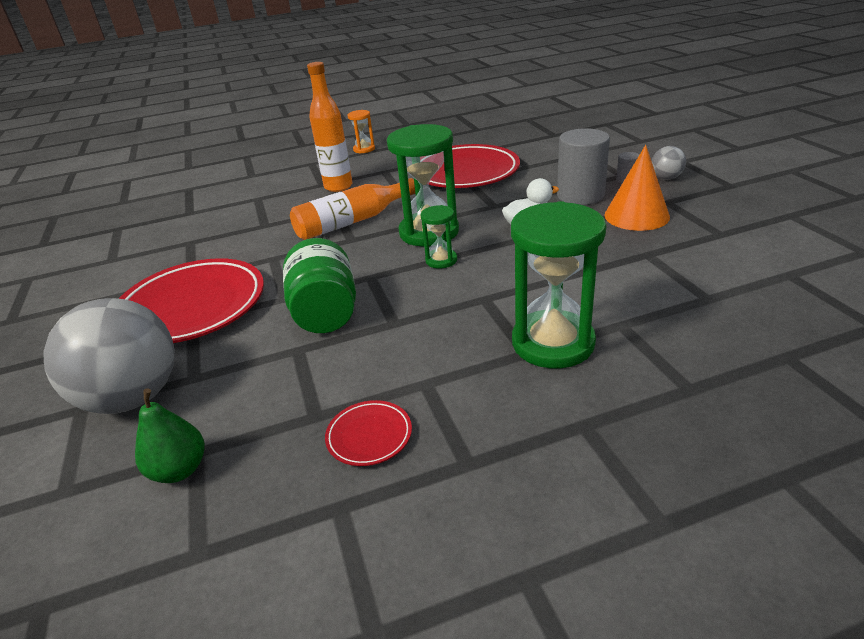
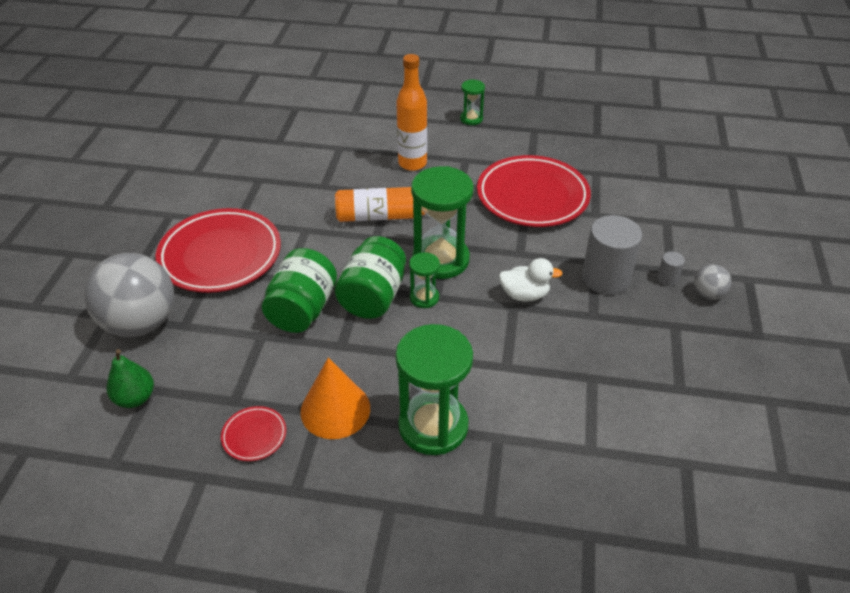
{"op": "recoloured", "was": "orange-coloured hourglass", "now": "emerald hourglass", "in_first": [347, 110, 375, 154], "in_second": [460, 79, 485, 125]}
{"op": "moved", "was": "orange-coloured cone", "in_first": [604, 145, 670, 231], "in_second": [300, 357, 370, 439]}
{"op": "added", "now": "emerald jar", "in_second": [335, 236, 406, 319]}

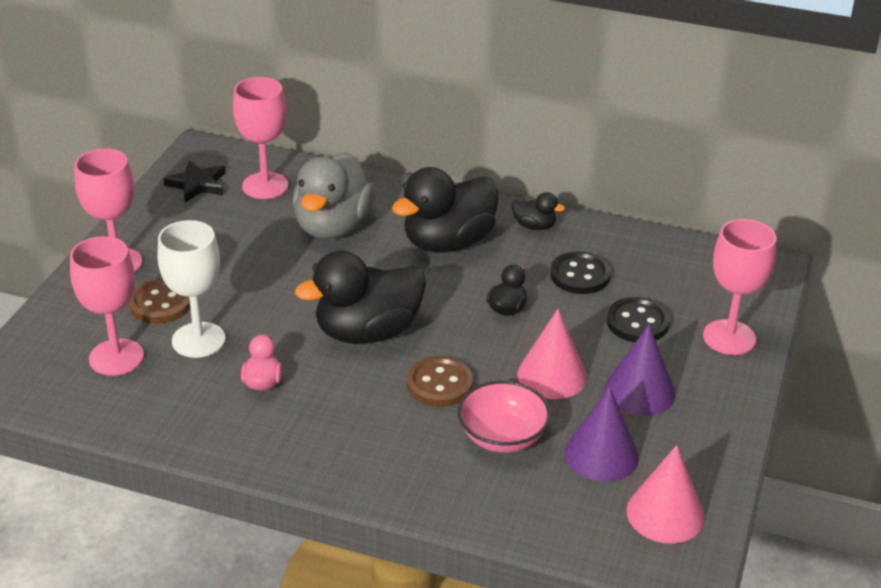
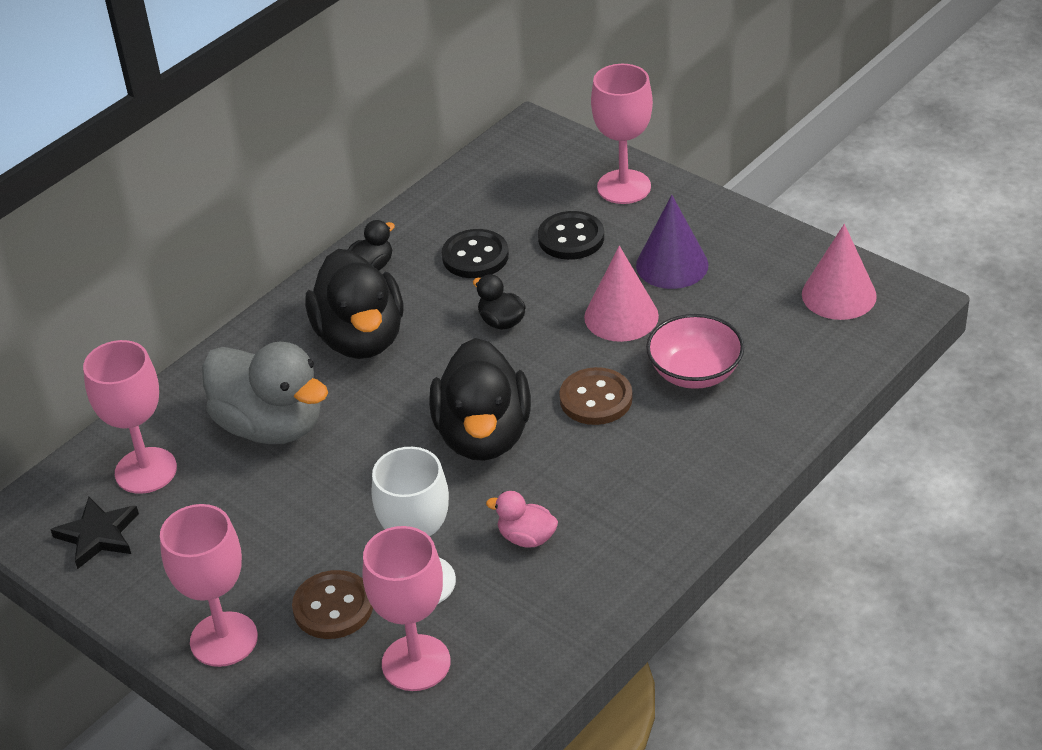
{"op": "removed", "was": "royal purple cone", "in_first": [564, 386, 639, 482]}

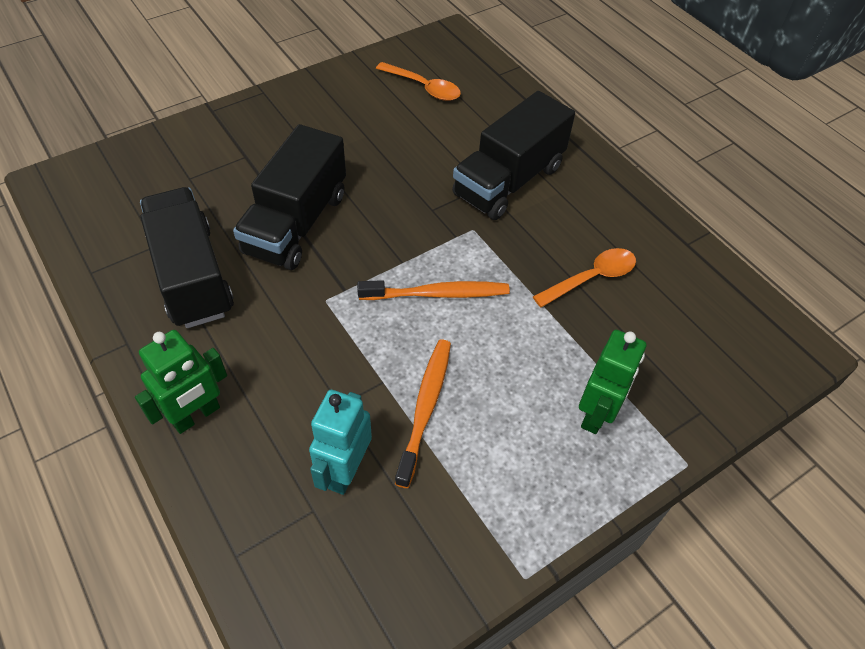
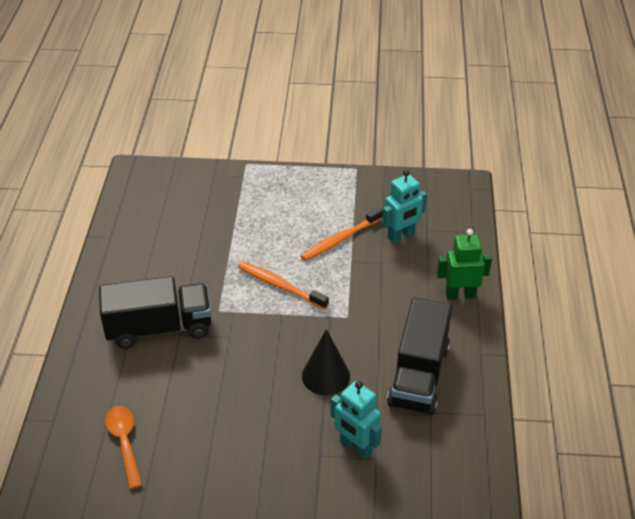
{"op": "replaced", "was": "ebony toy truck", "now": "ebony cone", "in_first": [233, 124, 346, 270], "in_second": [302, 329, 350, 395]}
{"op": "removed", "was": "orange-coloured tablespoon", "in_first": [533, 248, 636, 308]}
{"op": "removed", "was": "emerald toy robot", "in_first": [579, 330, 646, 434]}
{"op": "added", "now": "aqua toy robot", "in_second": [330, 381, 382, 459]}

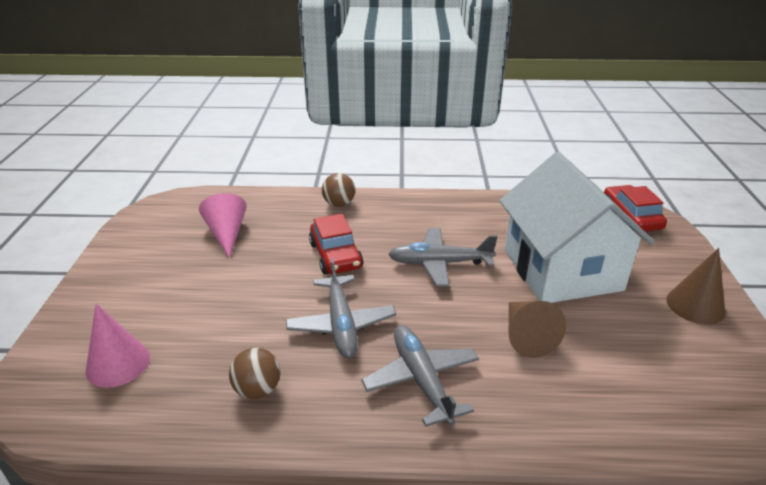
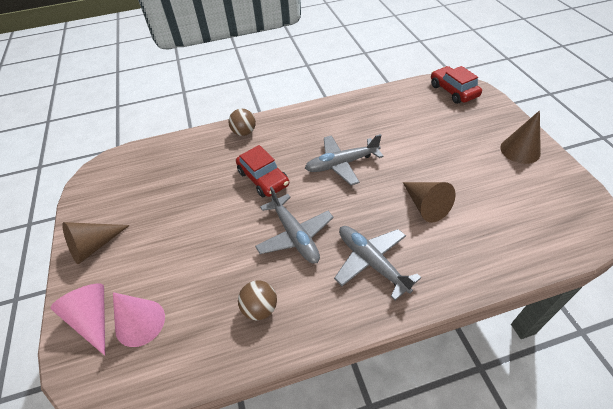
{"op": "moved", "was": "rose-pink cone", "in_first": [199, 193, 247, 258], "in_second": [50, 283, 105, 356]}
{"op": "removed", "was": "pure white toy house", "in_first": [499, 152, 655, 303]}
{"op": "added", "now": "brown cone", "in_second": [62, 222, 130, 264]}

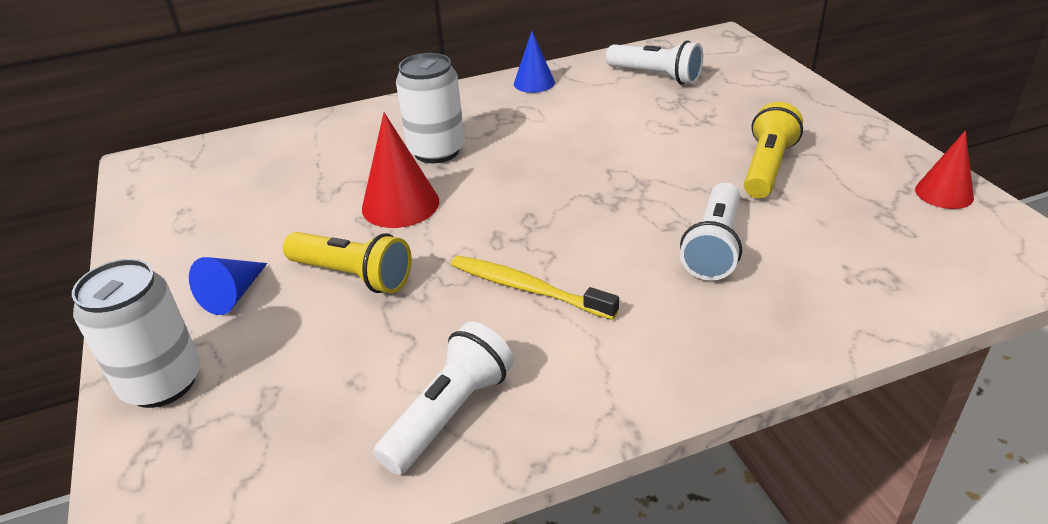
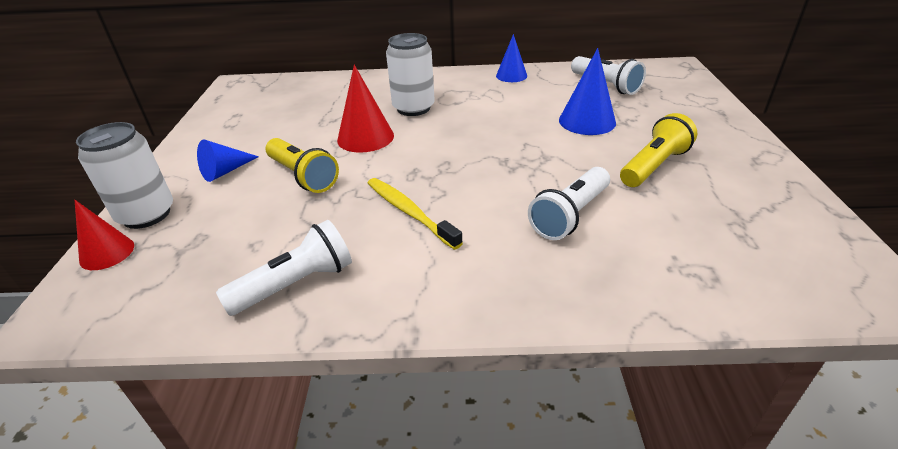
{"op": "moved", "was": "scarlet cone", "in_first": [915, 130, 974, 209], "in_second": [75, 200, 134, 270]}
{"op": "added", "now": "cobalt cone", "in_second": [559, 48, 616, 135]}

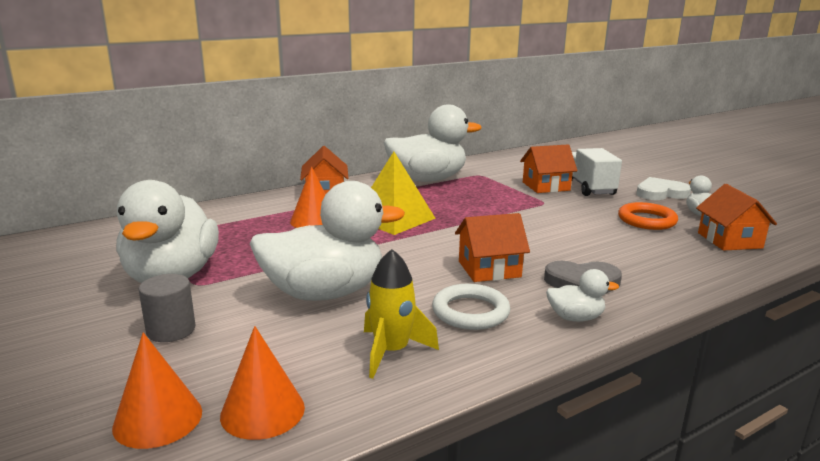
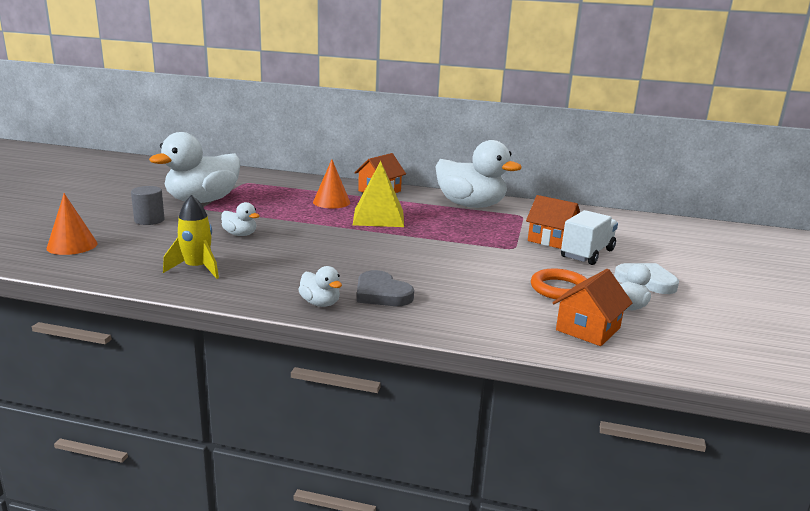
{"op": "removed", "was": "orange-coloured cone", "in_first": [220, 326, 305, 440]}
{"op": "resized", "was": "pure white duck", "in_first": [250, 181, 405, 301], "in_second": [221, 202, 259, 236], "ratio": 0.44}
{"op": "removed", "was": "pure white ring", "in_first": [432, 284, 511, 330]}
{"op": "removed", "was": "orange-coloured toy house", "in_first": [455, 213, 530, 282]}

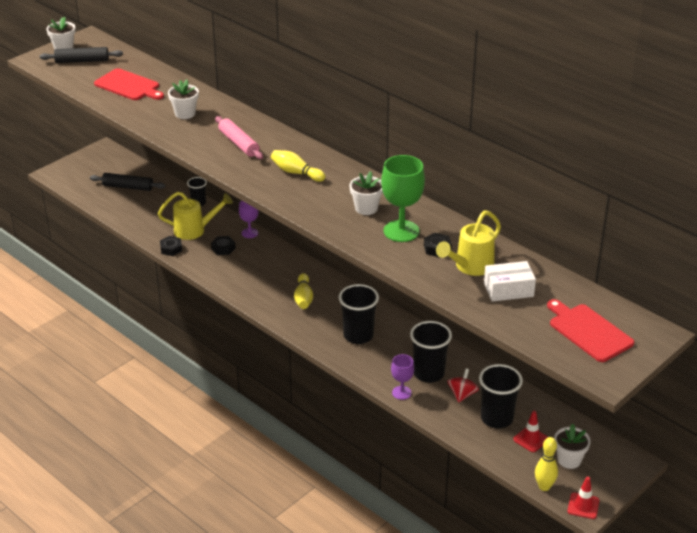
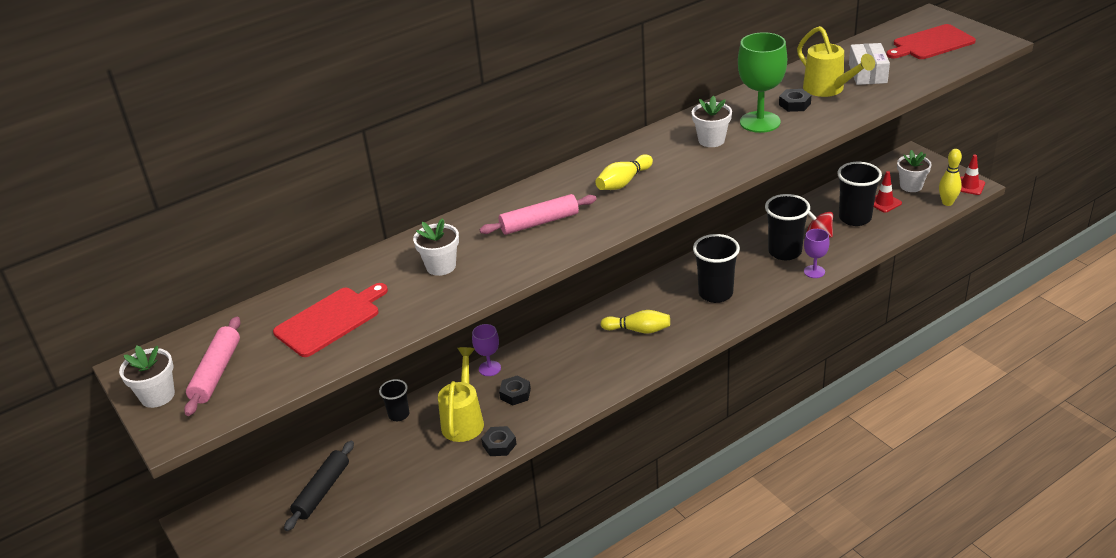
{"op": "recoloured", "was": "ebony pastry roller", "now": "rose-pink pastry roller", "in_first": [39, 47, 123, 63], "in_second": [184, 317, 241, 416]}

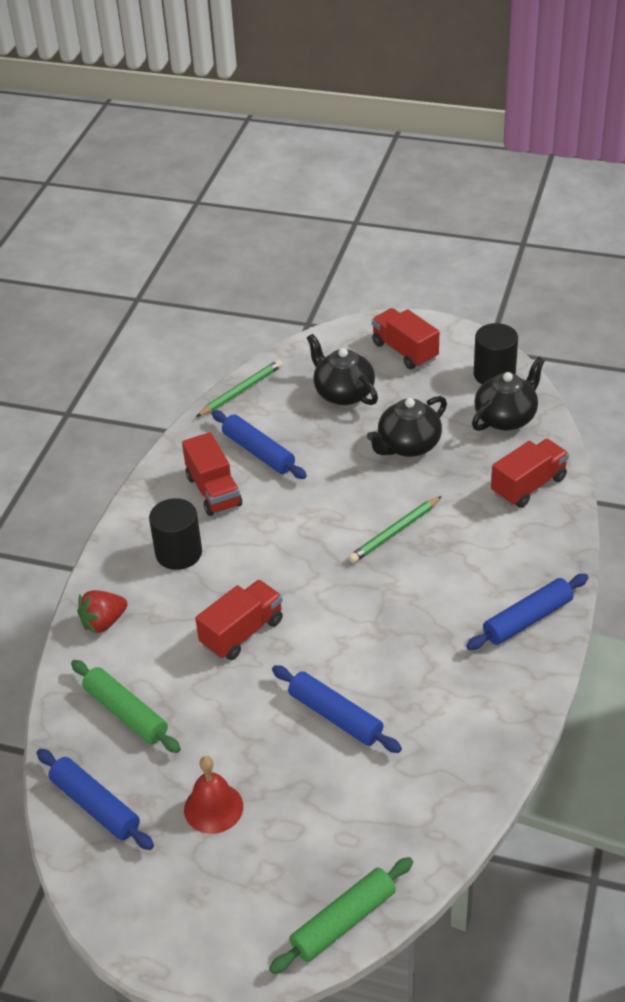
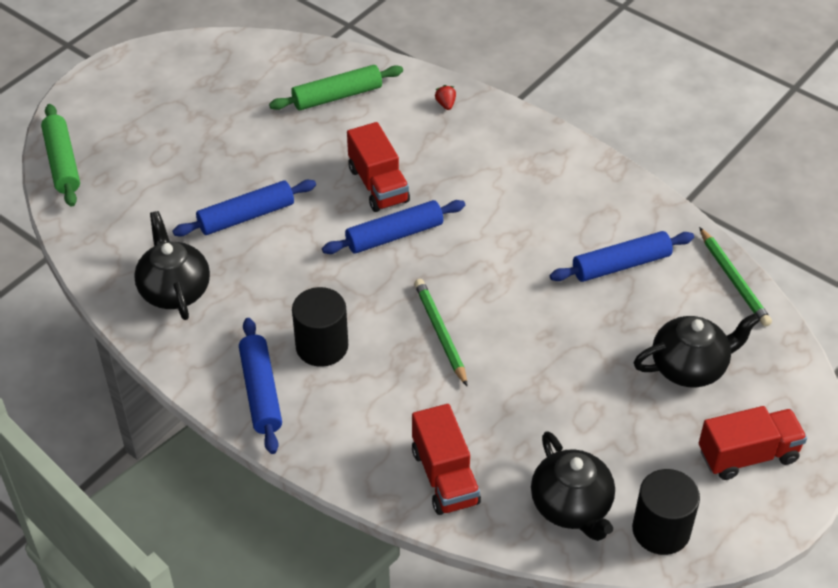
{"op": "moved", "was": "cobalt pastry roller", "in_first": [37, 749, 154, 850], "in_second": [322, 200, 465, 254]}
{"op": "resized", "was": "scarlet berry", "in_first": [77, 590, 127, 634], "in_second": [435, 85, 456, 110], "ratio": 0.54}
{"op": "moved", "was": "ebony cylinder", "in_first": [149, 498, 202, 570], "in_second": [292, 287, 348, 367]}
{"op": "removed", "was": "scarlet toy truck", "in_first": [182, 432, 242, 516]}
{"op": "removed", "was": "scarlet bell", "in_first": [184, 756, 243, 834]}
{"op": "moved", "was": "ebony tea pot", "in_first": [367, 396, 447, 457], "in_second": [134, 211, 210, 320]}

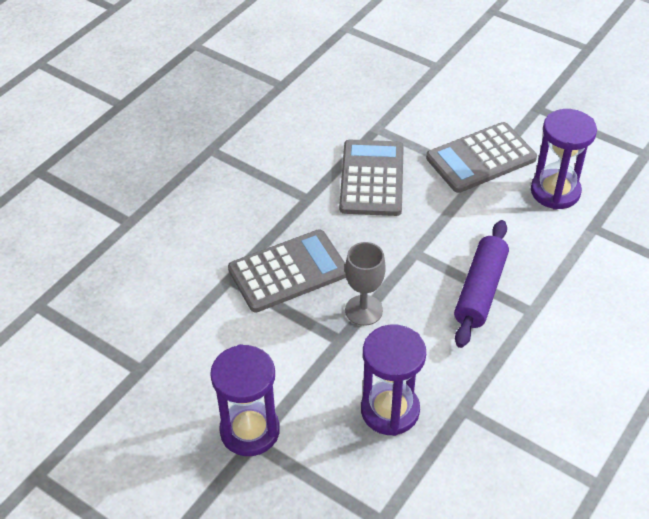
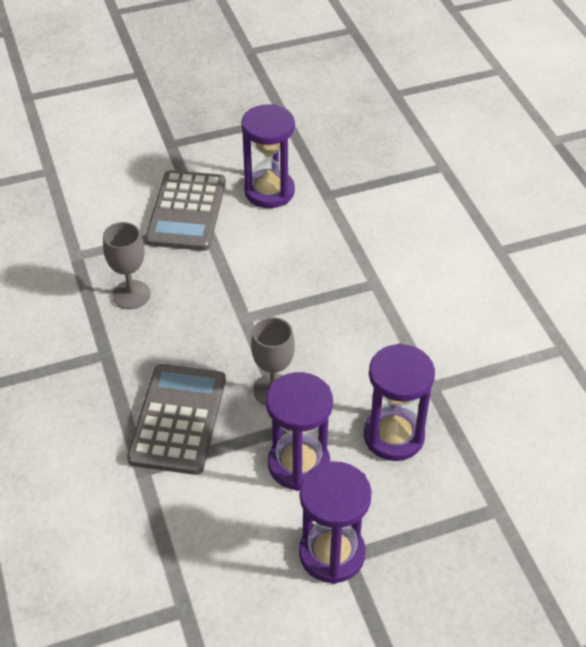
{"op": "replaced", "was": "grey pocket calculator", "now": "grey wine glass", "in_first": [339, 140, 404, 216], "in_second": [103, 222, 151, 309]}
{"op": "removed", "was": "royal purple pastry roller", "in_first": [454, 220, 509, 348]}
{"op": "added", "now": "royal purple hourglass", "in_second": [266, 372, 333, 491]}

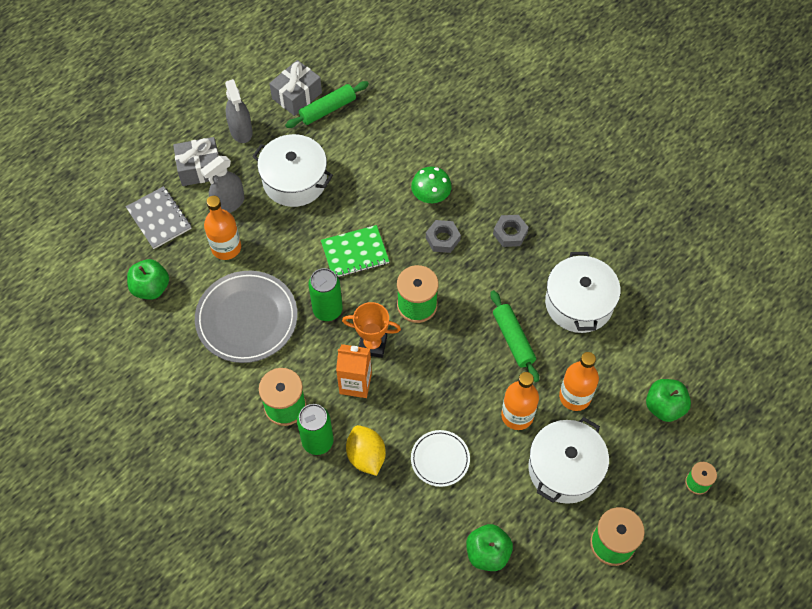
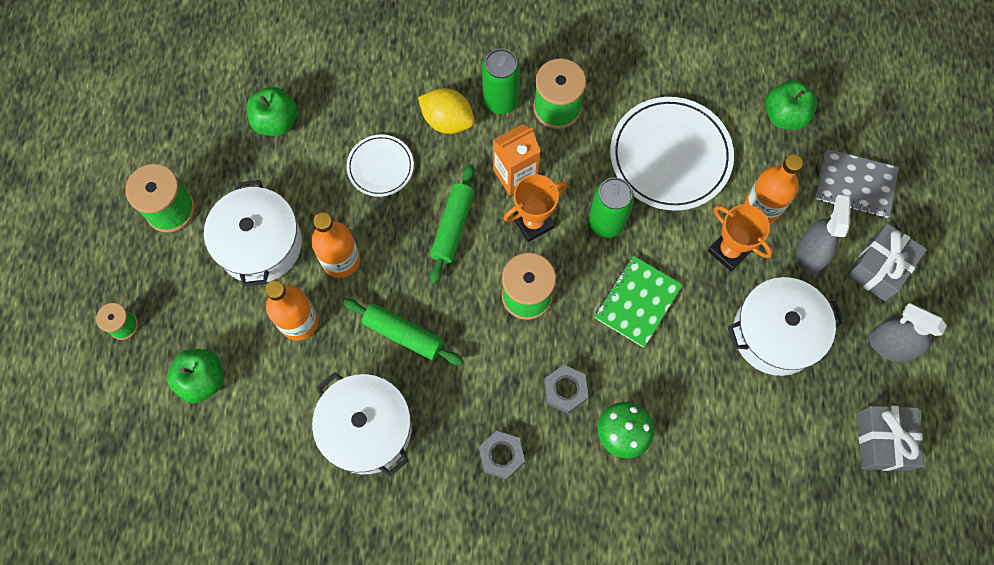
{"op": "recoloured", "was": "grey flat dish", "now": "pure white flat dish", "in_first": [195, 271, 297, 363], "in_second": [610, 97, 734, 211]}
{"op": "moved", "was": "emerald pastry roller", "in_first": [285, 81, 369, 128], "in_second": [430, 164, 475, 284]}
{"op": "added", "now": "orange-coloured trophy", "in_second": [708, 204, 772, 271]}

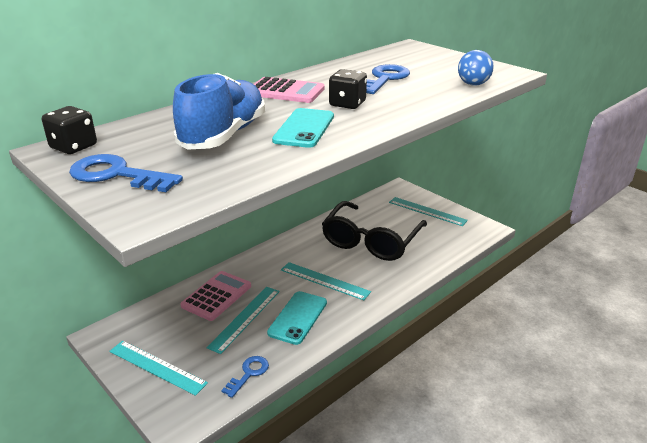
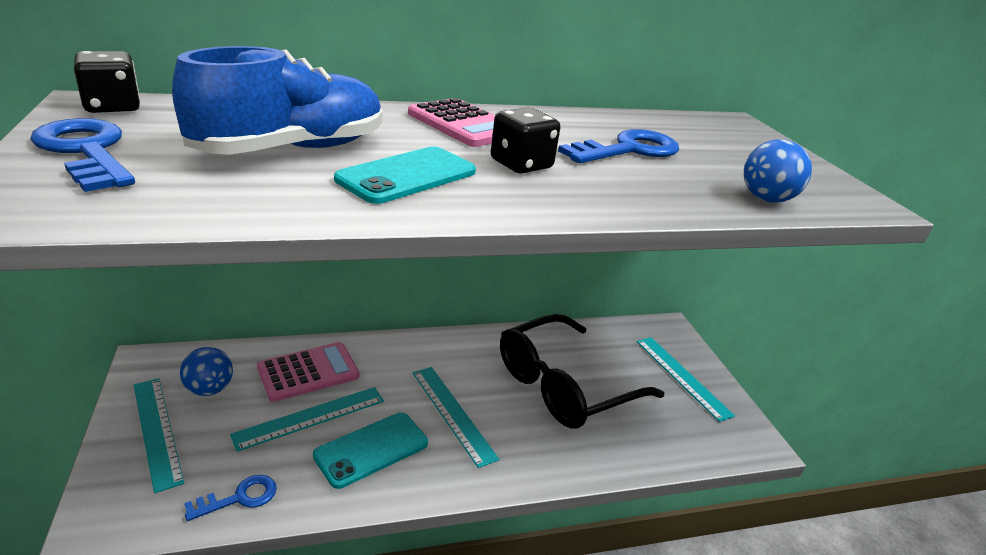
{"op": "added", "now": "cobalt ball", "in_second": [180, 347, 233, 396]}

